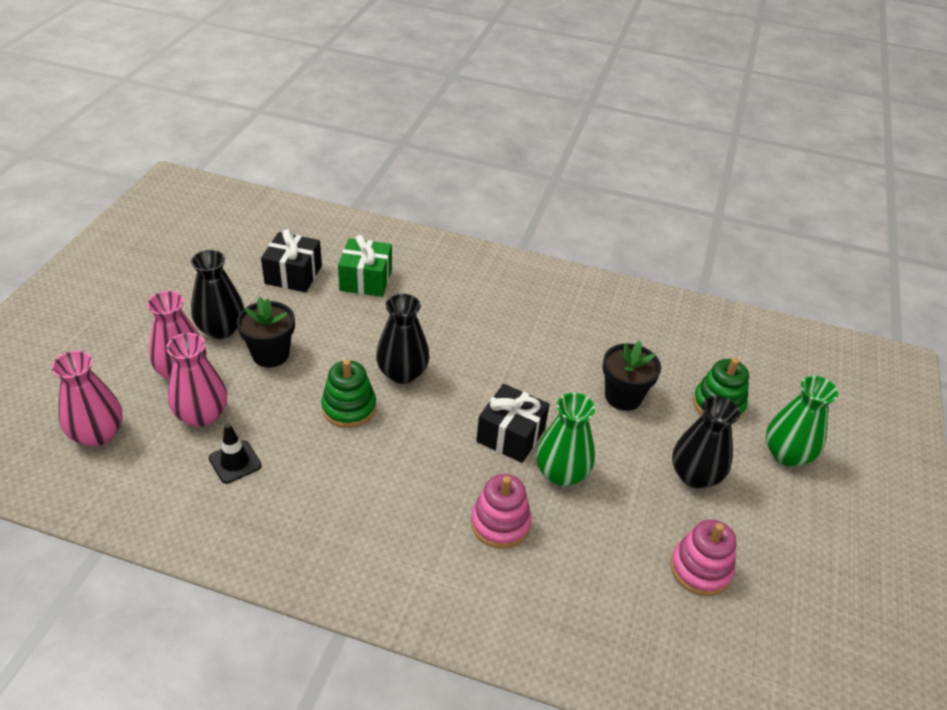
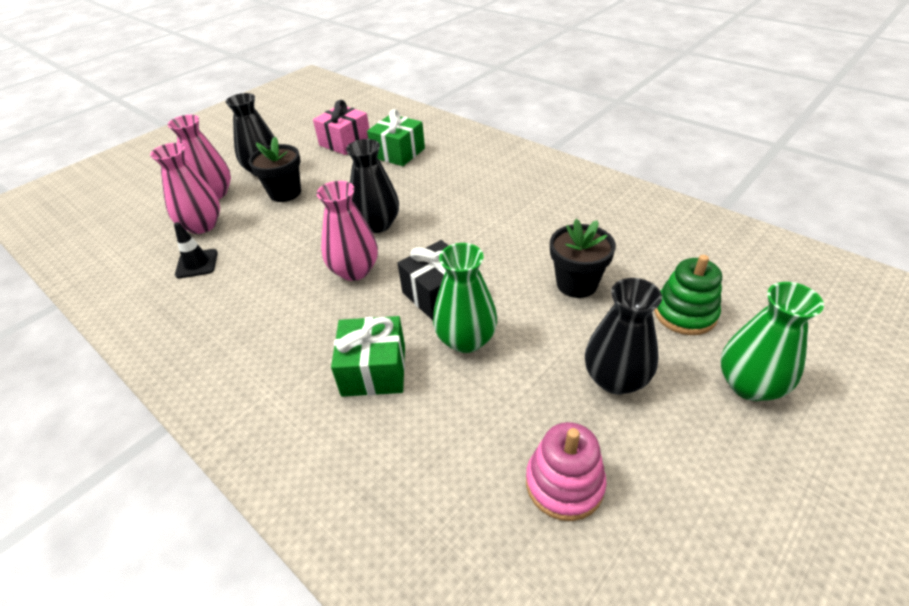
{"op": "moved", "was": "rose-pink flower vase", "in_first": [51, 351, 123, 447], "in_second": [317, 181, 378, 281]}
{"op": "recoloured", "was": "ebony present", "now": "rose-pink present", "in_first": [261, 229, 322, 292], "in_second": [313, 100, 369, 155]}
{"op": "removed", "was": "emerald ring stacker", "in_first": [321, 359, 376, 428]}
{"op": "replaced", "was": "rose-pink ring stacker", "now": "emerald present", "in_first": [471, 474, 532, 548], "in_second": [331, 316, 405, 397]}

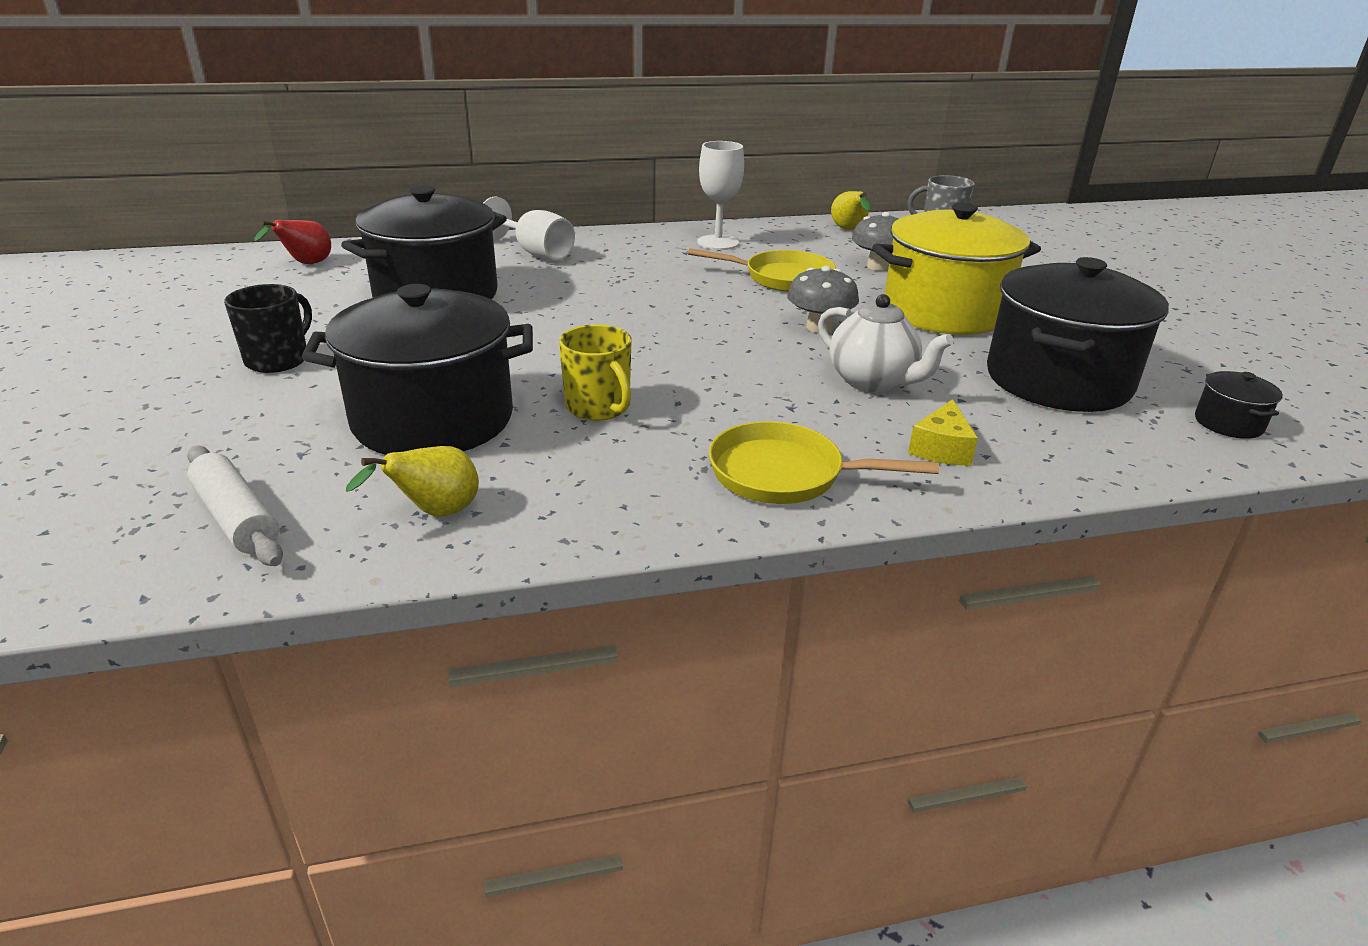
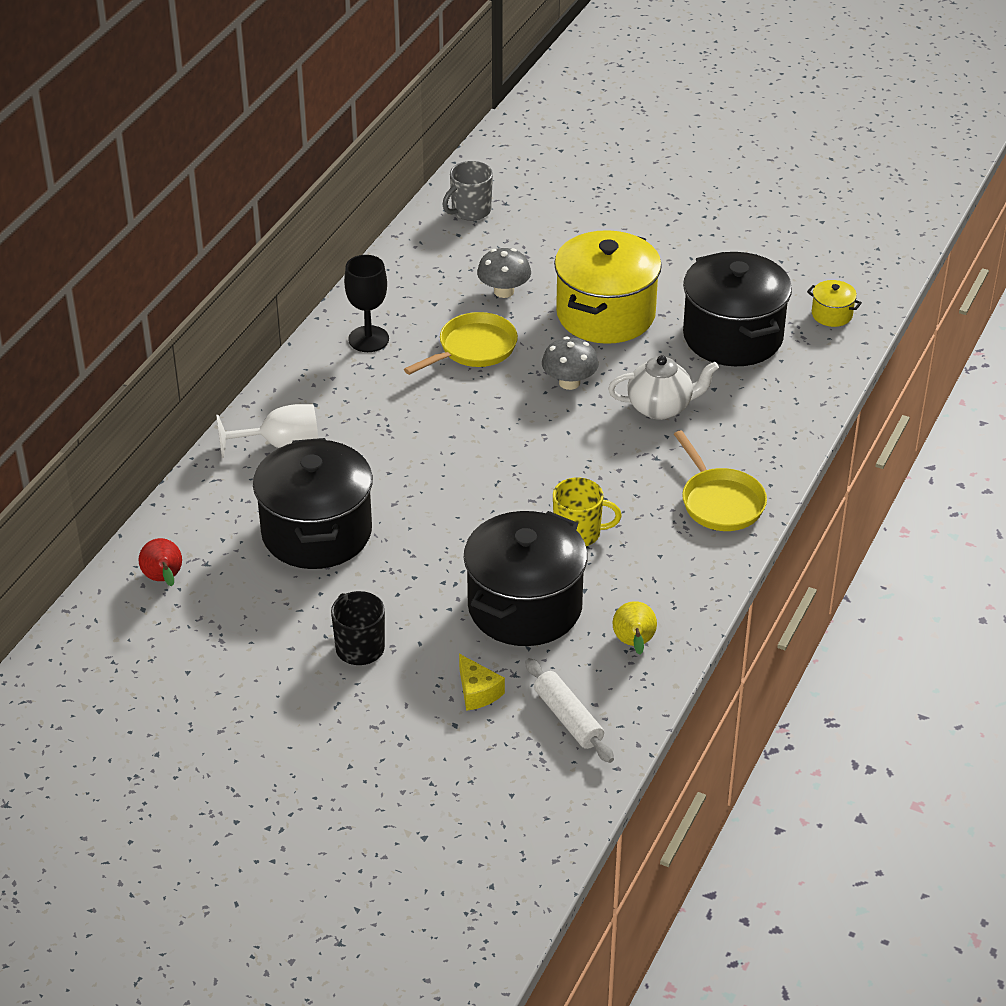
{"op": "turned", "was": "pure white pastry roller", "in_first": [187, 446, 283, 566], "in_second": [525, 658, 614, 763], "clockwise": 60}
{"op": "recoloured", "was": "pure white wine glass", "now": "ebony wine glass", "in_first": [697, 141, 744, 250], "in_second": [344, 255, 389, 352]}
{"op": "turned", "was": "golden pan", "in_first": [709, 421, 939, 504], "in_second": [674, 430, 767, 531], "clockwise": -75}
{"op": "removed", "was": "golden pear fruit", "in_first": [831, 191, 870, 230]}
{"op": "moved", "was": "golden cheese wedge", "in_first": [908, 399, 978, 466], "in_second": [459, 654, 505, 711]}
{"op": "recoloured", "was": "ebony cooking pot", "now": "golden cooking pot", "in_first": [1195, 371, 1283, 439], "in_second": [807, 280, 862, 327]}

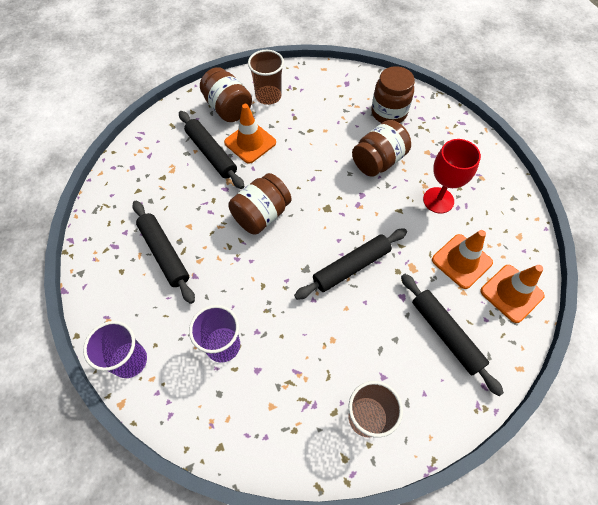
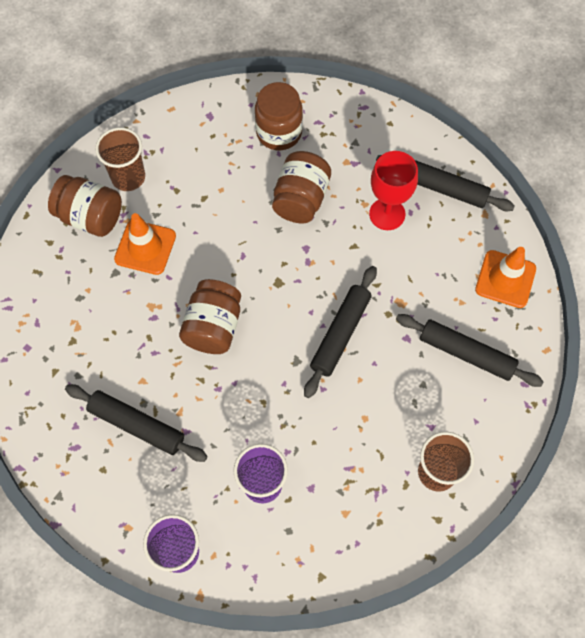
{"op": "moved", "was": "ebony pastry roller", "in_first": [179, 111, 245, 189], "in_second": [376, 155, 515, 211]}
{"op": "removed", "was": "orange-coloured traffic cone", "in_first": [432, 230, 493, 289]}

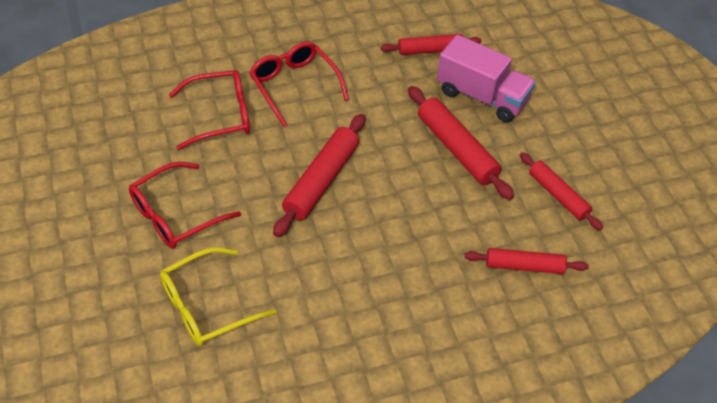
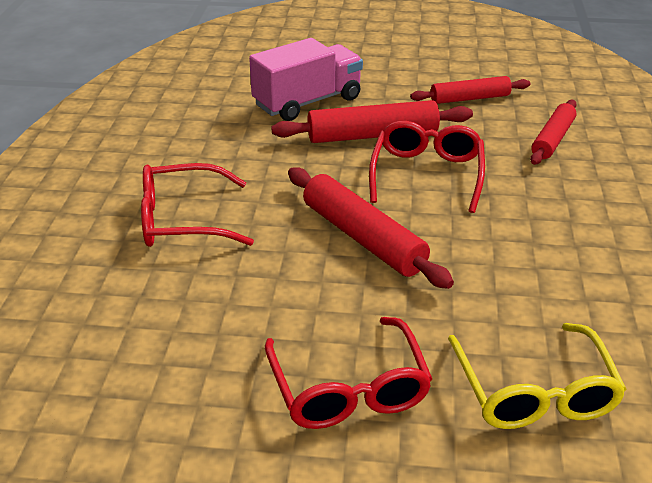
{"op": "moved", "was": "scarlet spectacles", "in_first": [169, 70, 250, 150], "in_second": [369, 121, 485, 213]}
{"op": "removed", "was": "scarlet pastry roller", "in_first": [381, 34, 482, 55]}

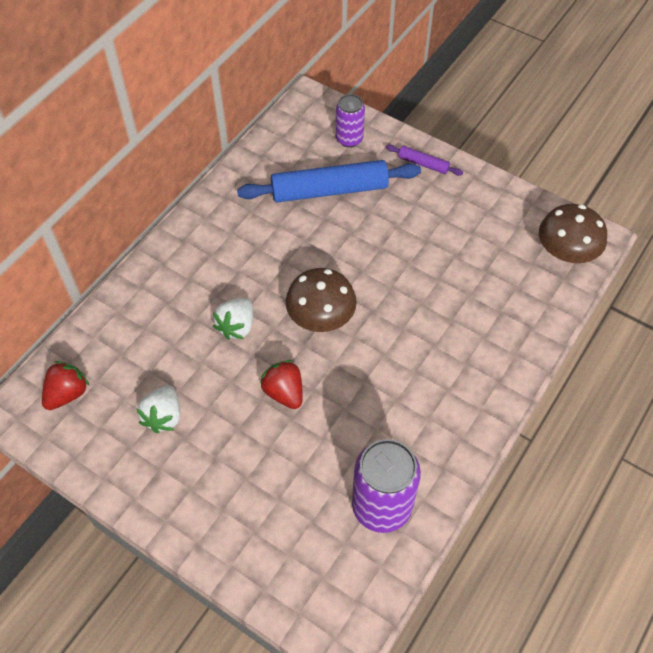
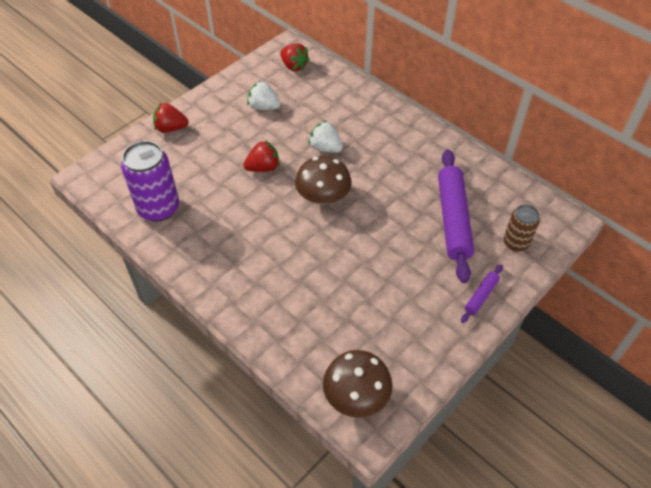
{"op": "recoloured", "was": "cobalt pastry roller", "now": "royal purple pastry roller", "in_first": [237, 160, 421, 203], "in_second": [438, 149, 474, 283]}
{"op": "recoloured", "was": "royal purple soda can", "now": "brown soda can", "in_first": [336, 94, 365, 147], "in_second": [504, 204, 540, 252]}
{"op": "added", "now": "scarlet berry", "in_second": [153, 103, 188, 133]}

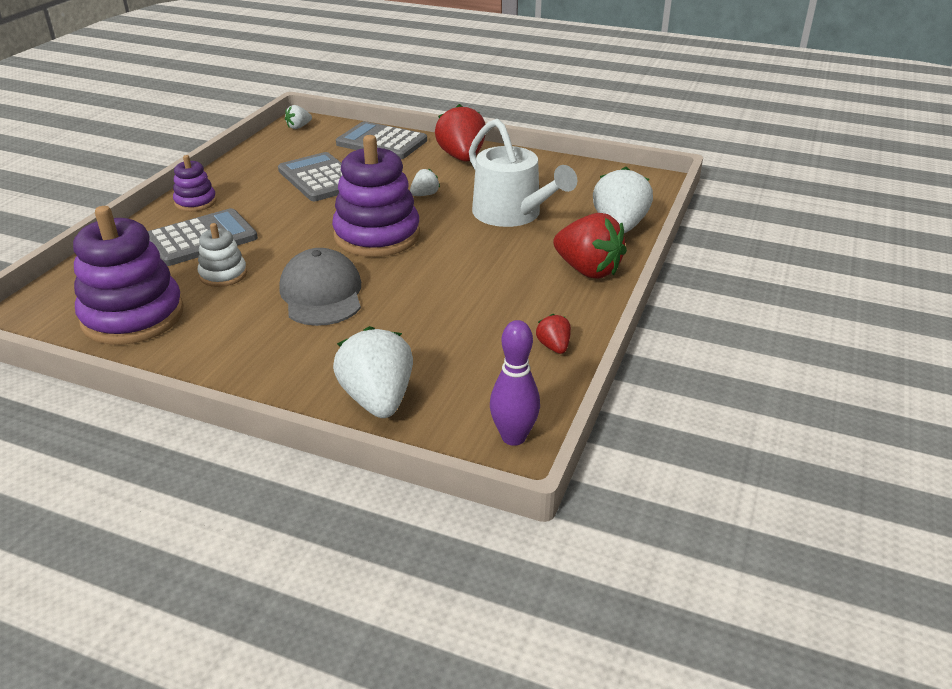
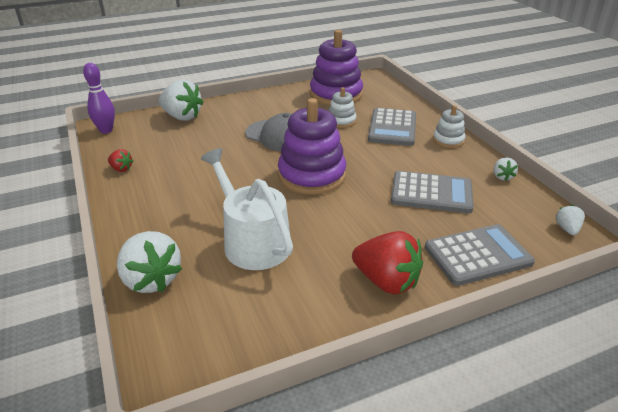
{"op": "recoloured", "was": "royal purple ring stacker", "now": "pure white ring stacker", "in_first": [173, 155, 217, 212], "in_second": [433, 105, 465, 148]}
{"op": "moved", "was": "pure white berry", "in_first": [410, 168, 440, 196], "in_second": [494, 158, 518, 181]}
{"op": "turned", "was": "pure white sprinkling can", "in_first": [469, 119, 577, 227], "in_second": [201, 148, 293, 270], "clockwise": 45}
{"op": "removed", "was": "scarlet berry", "in_first": [553, 213, 627, 279]}

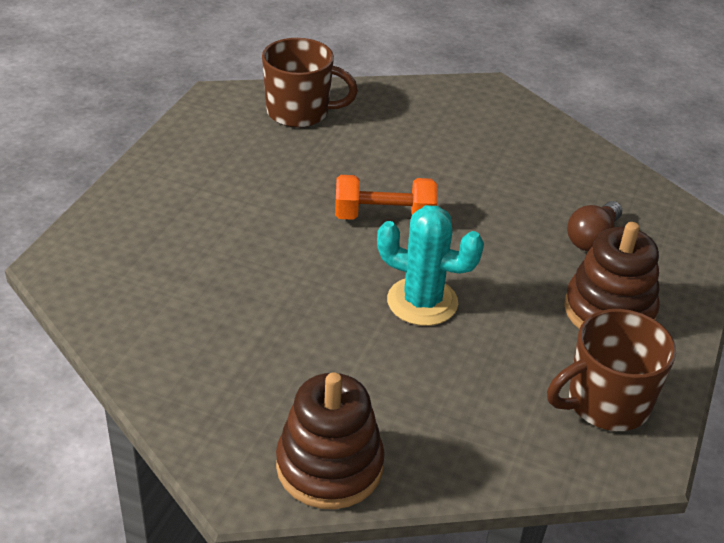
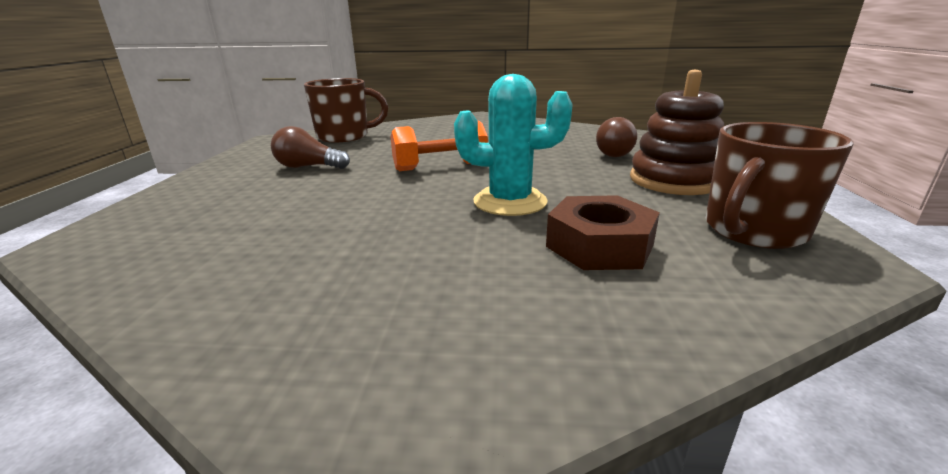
{"op": "removed", "was": "brown ring stacker", "in_first": [276, 372, 385, 509]}
{"op": "added", "now": "brown lightbulb", "in_second": [271, 126, 350, 169]}
{"op": "added", "now": "brown nut", "in_second": [546, 195, 660, 270]}

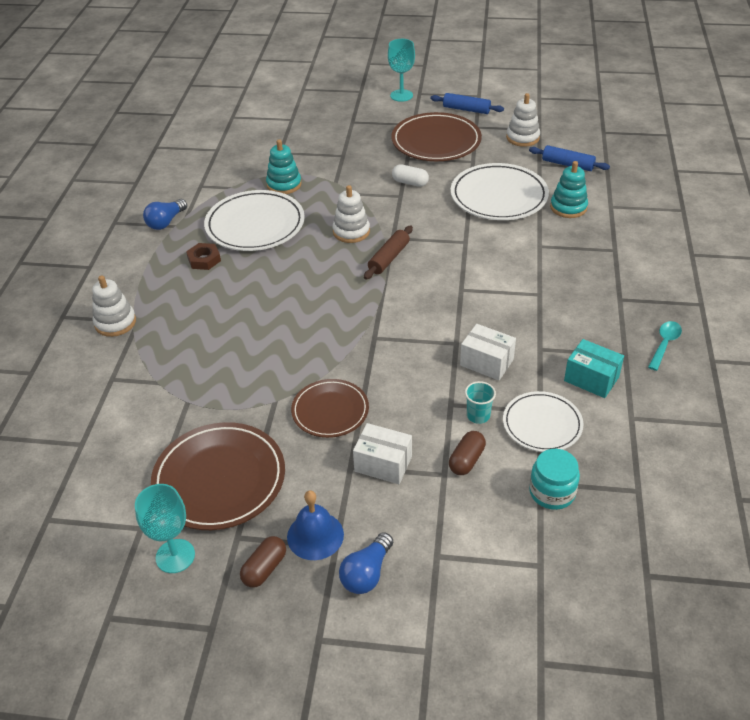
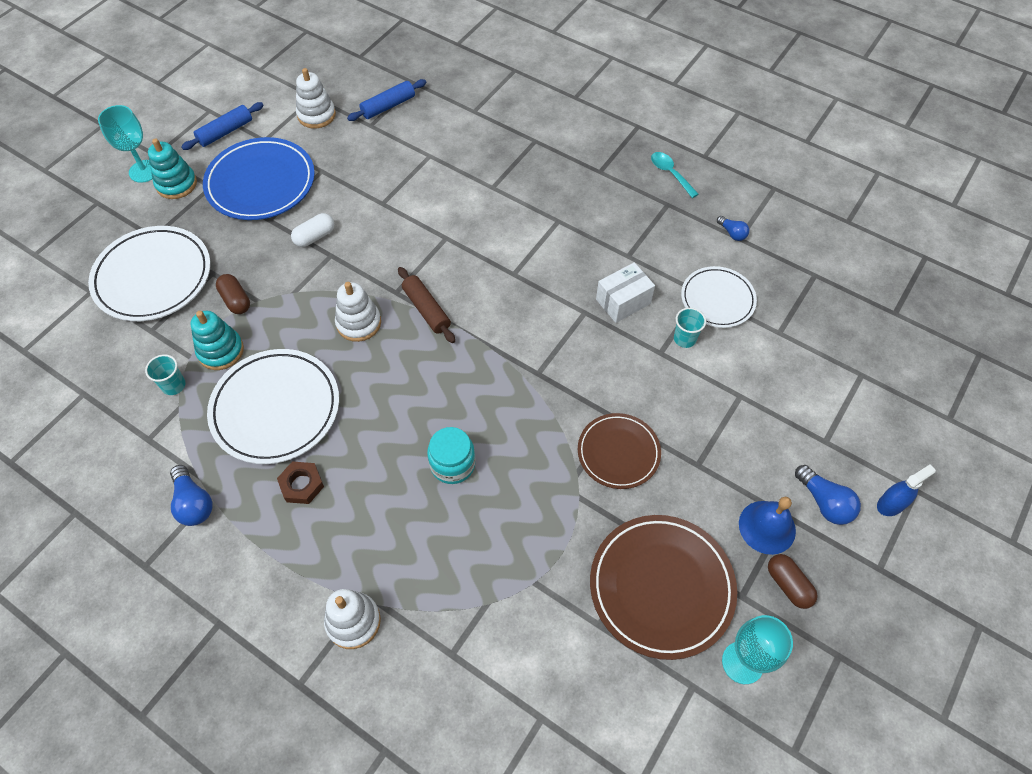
{"op": "removed", "was": "pure white box", "in_first": [353, 423, 412, 484]}
{"op": "recoloured", "was": "brown flat dish", "now": "cobalt flat dish", "in_first": [391, 112, 482, 161], "in_second": [203, 137, 315, 220]}
{"op": "moved", "was": "brown capsule", "in_first": [449, 431, 486, 475], "in_second": [216, 274, 250, 314]}
{"op": "moved", "was": "pure white flat dish", "in_first": [451, 163, 549, 220], "in_second": [88, 226, 211, 321]}
{"op": "moved", "was": "aqua jar", "in_first": [529, 449, 580, 510], "in_second": [427, 427, 476, 484]}
{"op": "moved", "was": "aqua ring stacker", "in_first": [550, 161, 588, 218], "in_second": [148, 139, 197, 199]}
{"op": "removed", "was": "aqua box", "in_first": [564, 339, 624, 398]}
{"op": "added", "now": "aqua cup", "in_second": [145, 354, 186, 395]}
{"op": "added", "now": "cobalt lightbulb", "in_second": [717, 216, 749, 241]}
{"op": "added", "now": "cobalt sprayer", "in_second": [877, 464, 936, 516]}

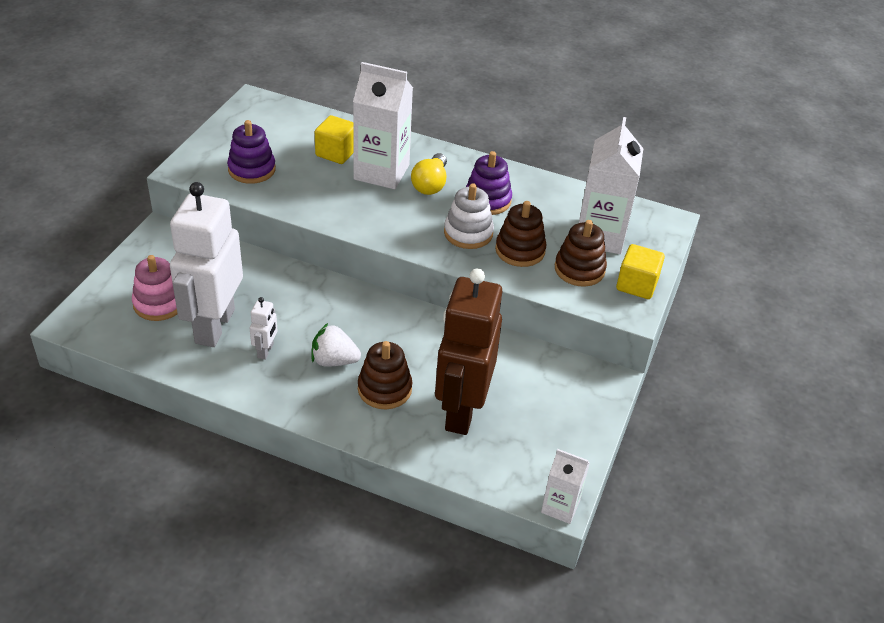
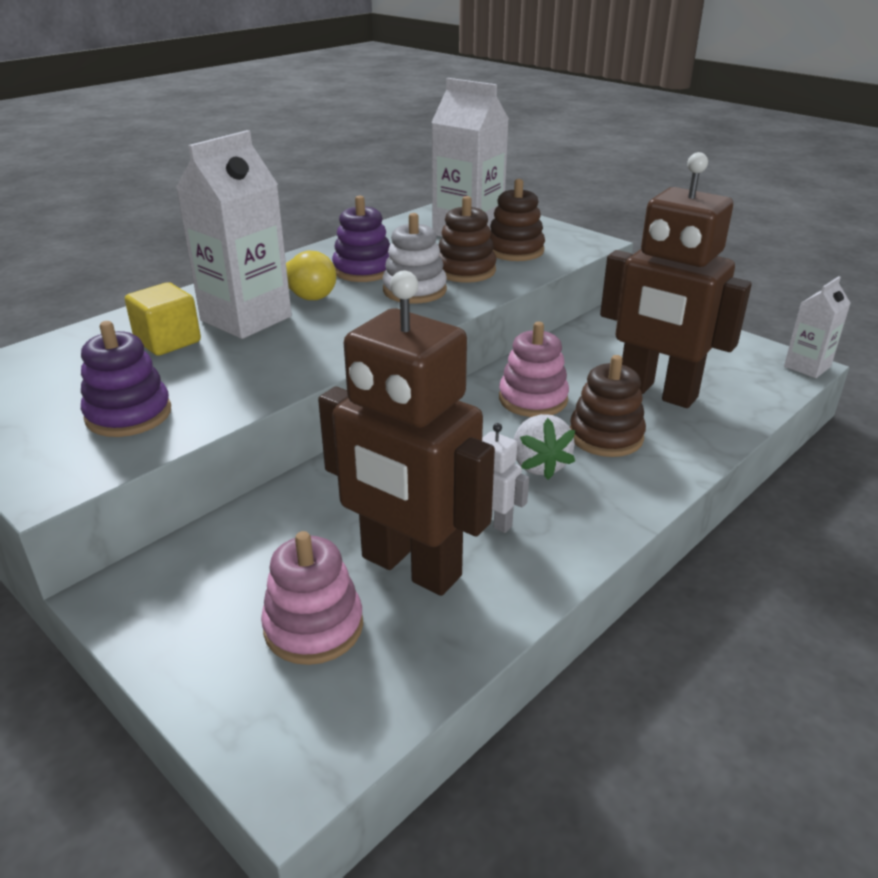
{"op": "recoloured", "was": "pure white toy robot", "now": "brown toy robot", "in_first": [170, 182, 243, 347], "in_second": [318, 271, 495, 596]}
{"op": "turned", "was": "pure white berry", "in_first": [312, 323, 361, 367], "in_second": [514, 414, 575, 480], "clockwise": -45}
{"op": "removed", "was": "golden cube", "in_first": [616, 244, 665, 299]}
{"op": "added", "now": "rose-pink ring stacker", "in_second": [499, 322, 569, 417]}

